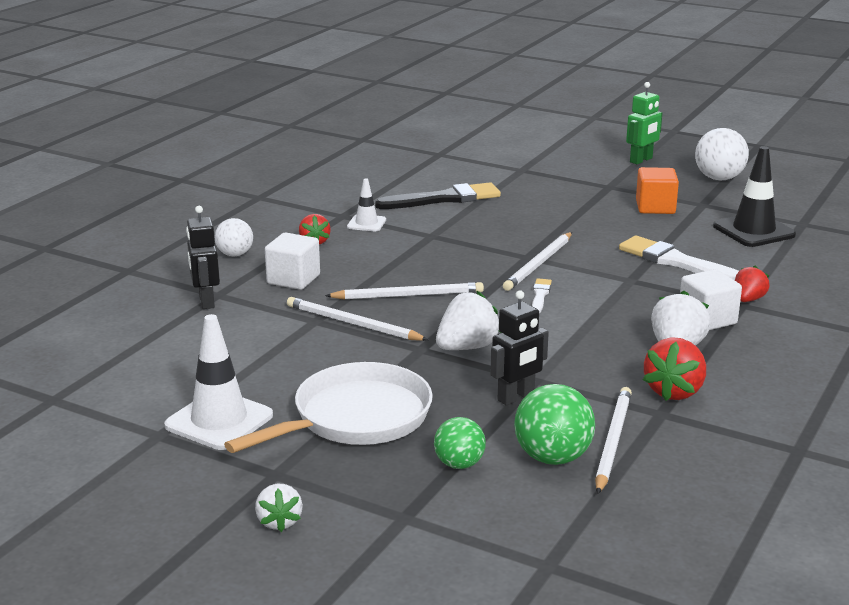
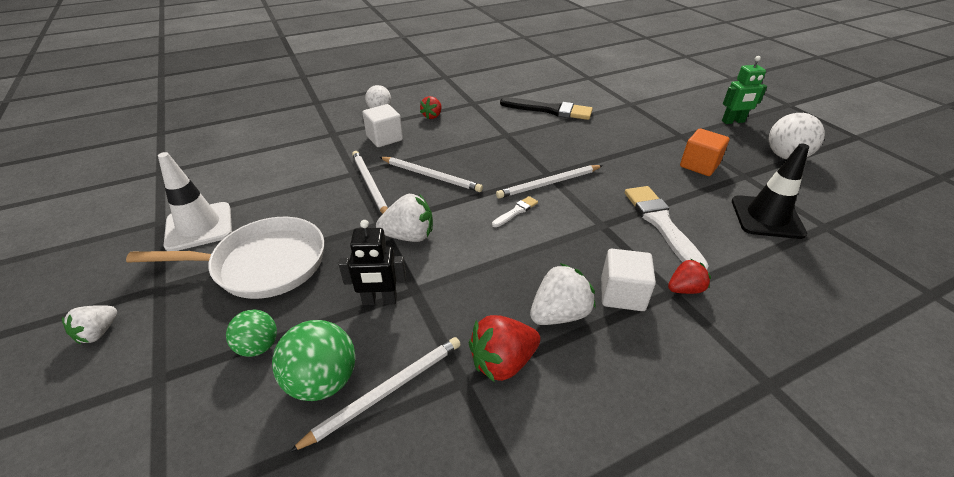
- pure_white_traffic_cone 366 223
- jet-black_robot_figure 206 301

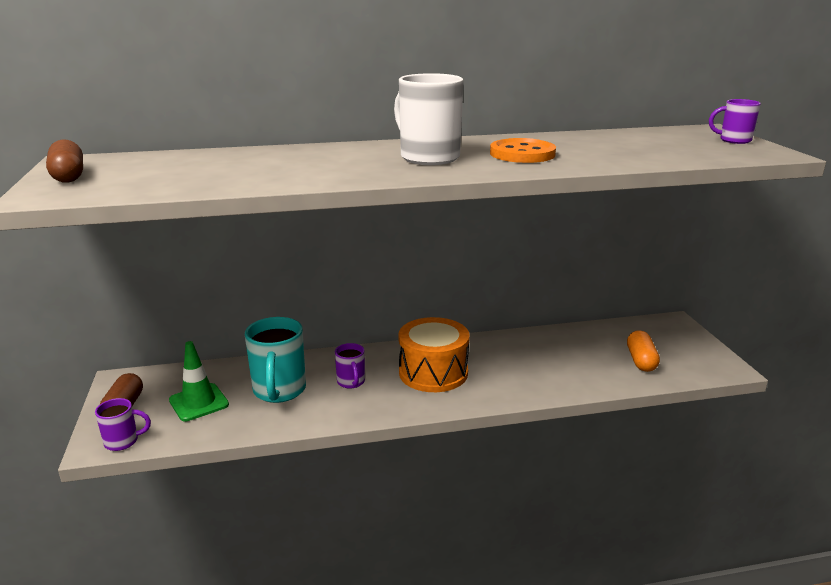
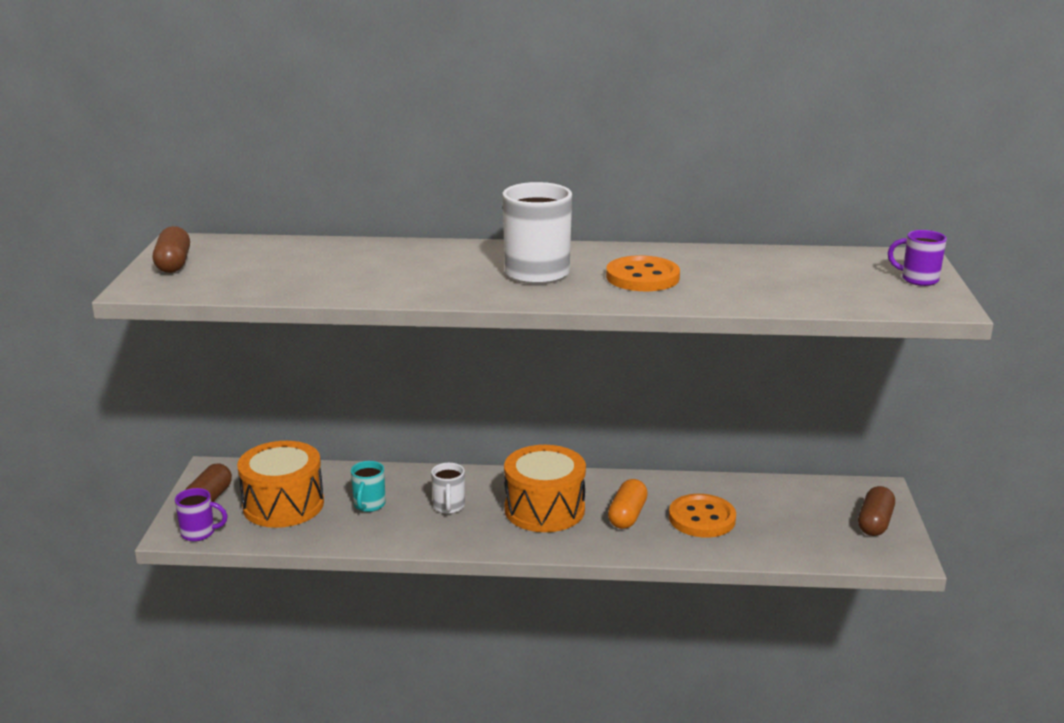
~ teal_coffee_mug 279 391 = 369 505 x0.54
~ orange_pill 641 361 to 627 515
~ green_traffic_cone 199 402 to orange_drum 283 505
~ purple_coffee_mug 351 382 to pure_white_coffee_mug 449 507
+ brown_pill 875 523
+ orange_sewing_button 702 518

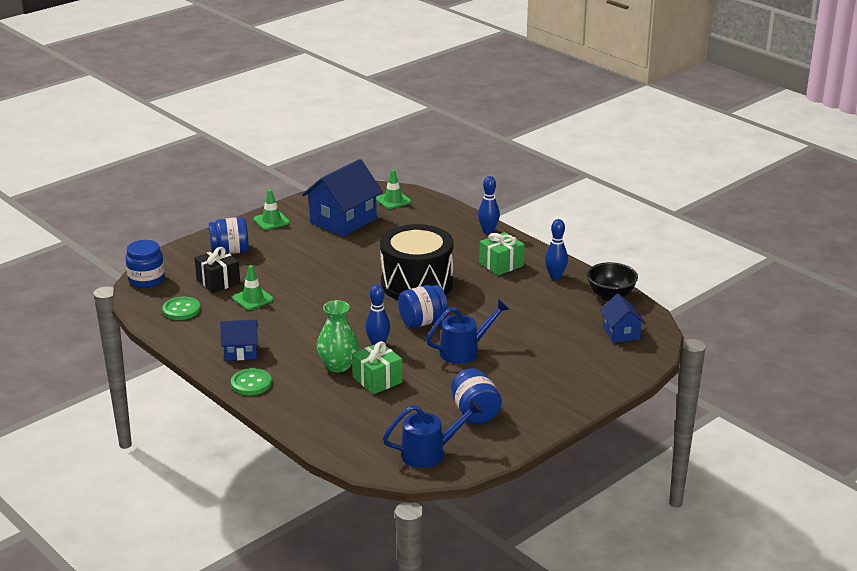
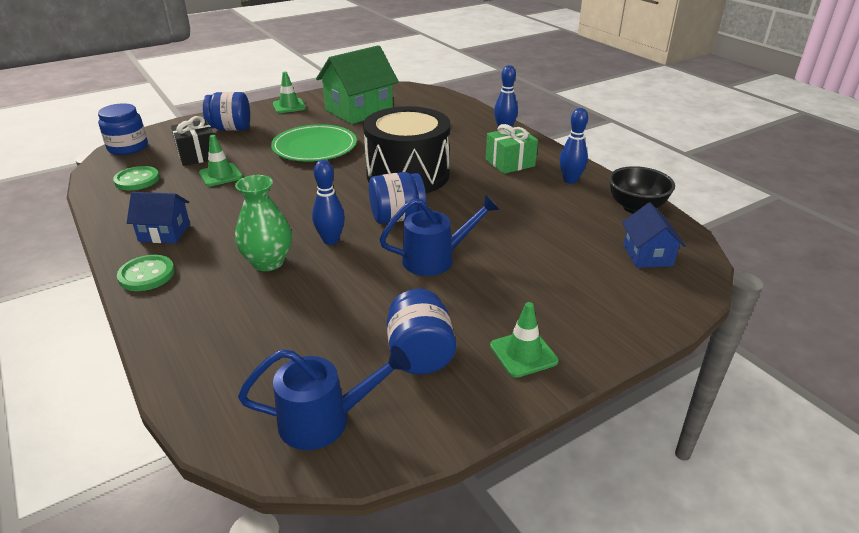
~ cobalt_house 343 221 to green_house 359 111
~ green_traffic_cone 393 200 to 523 353
- green_gift 377 380
+ green_plate 314 147

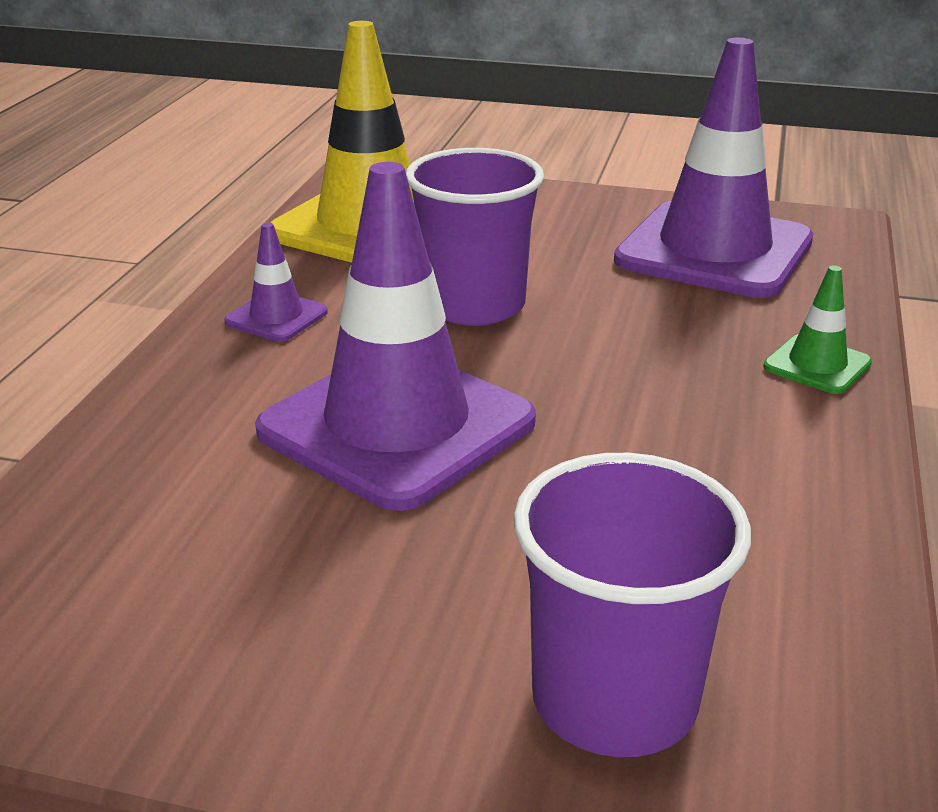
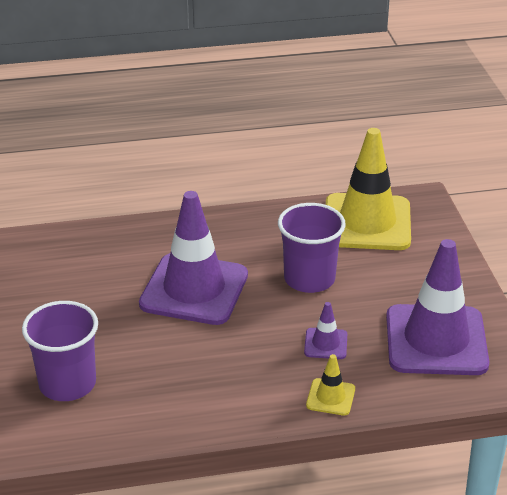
~ purple_traffic_cone 276 317 to 325 344
~ green_traffic_cone 817 365 to bright_yellow_traffic_cone 330 397

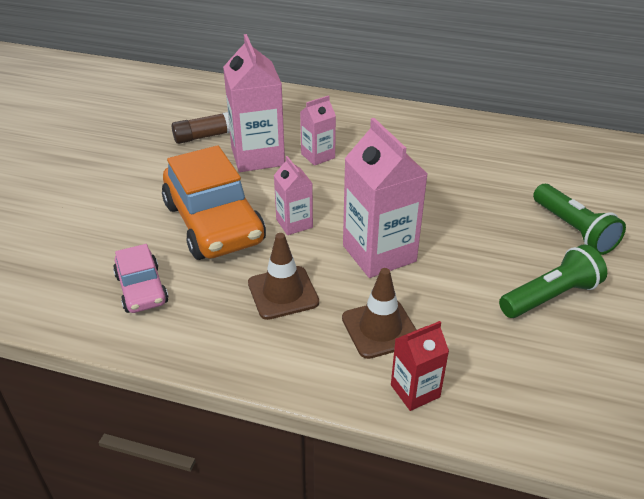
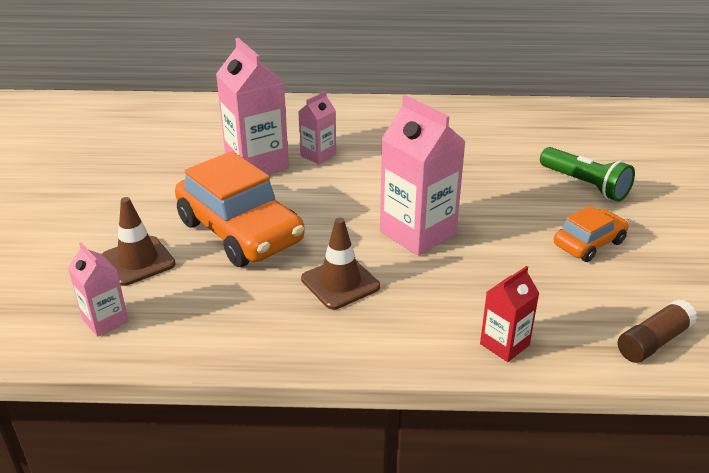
~ brown_stick_of_glue 204 136 to 653 342
~ rosy_milk_carton 294 223 to 105 320
- rosy_toy_car 141 289
~ green_pocket_torch 550 296 to orange_toy_car 589 243
~ brown_traffic_cone 380 329 to 138 261

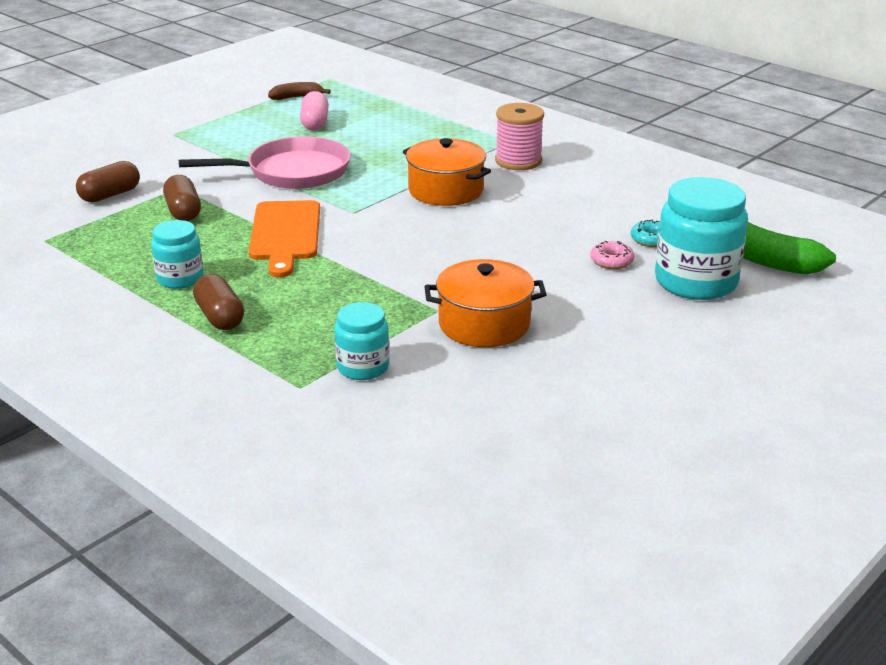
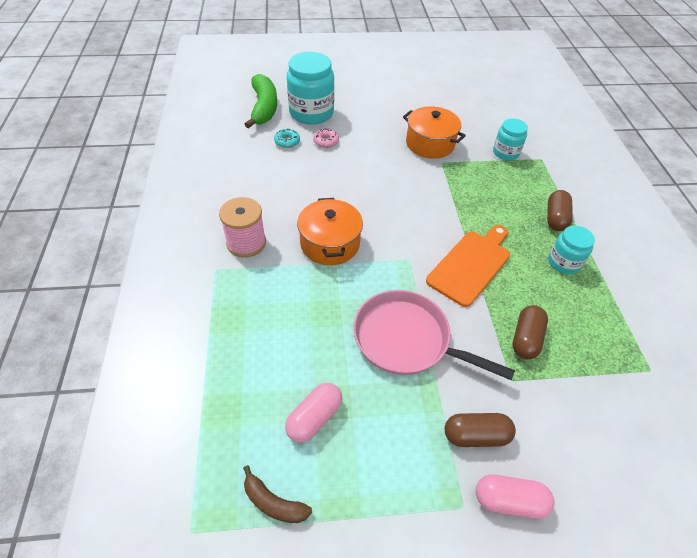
~ brown_pill 110 195 to 476 435
+ rosy_pill 509 500

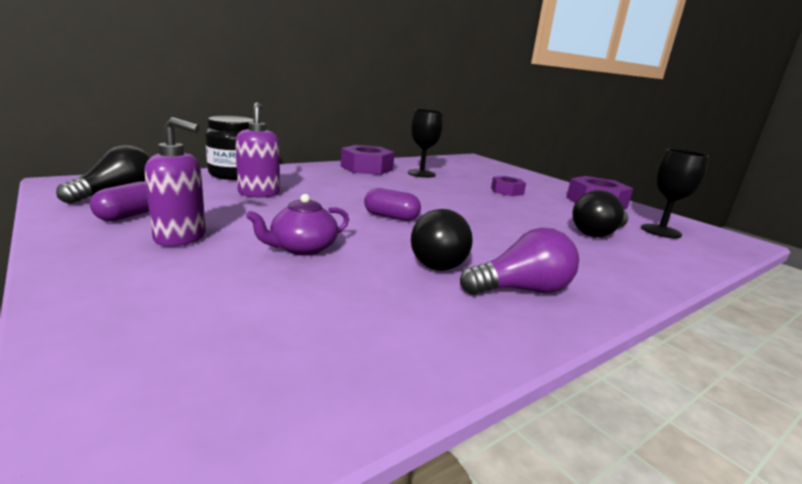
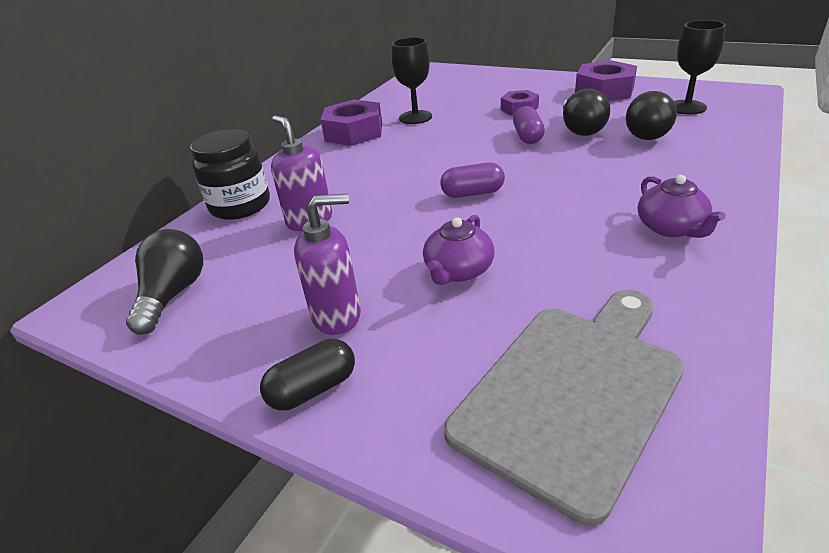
~ purple_pill 129 215 to 527 137
~ jet-black_bulb 443 261 to 580 129
~ purple_bulb 522 290 to purple_teapot 671 228
+ ash-grey_chopping_board 572 392
+ jet-black_pill 313 389

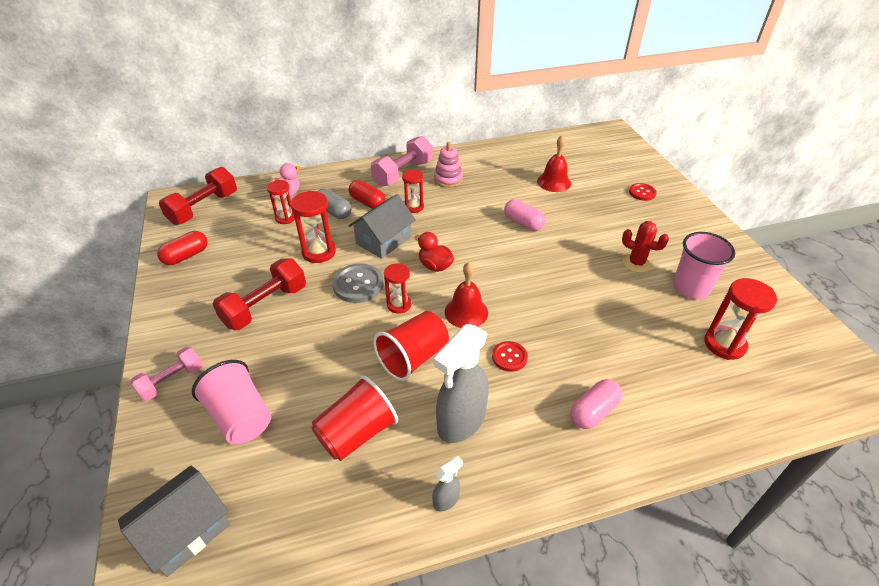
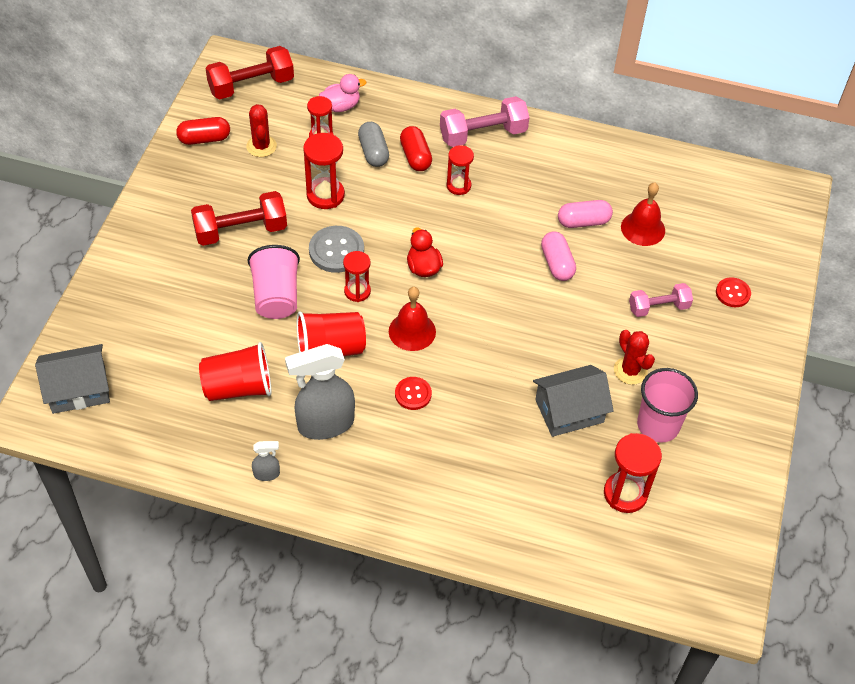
- rosy_stacking_toy 448 179
~ ash-grey_house 383 240 to 569 411
~ rosy_dumbbell 171 381 to 658 307
~ rosy_tumbler 240 417 to 276 296
~ rosy_pill 593 411 to 583 222
+ scarlet_saguaro_cactus 261 146

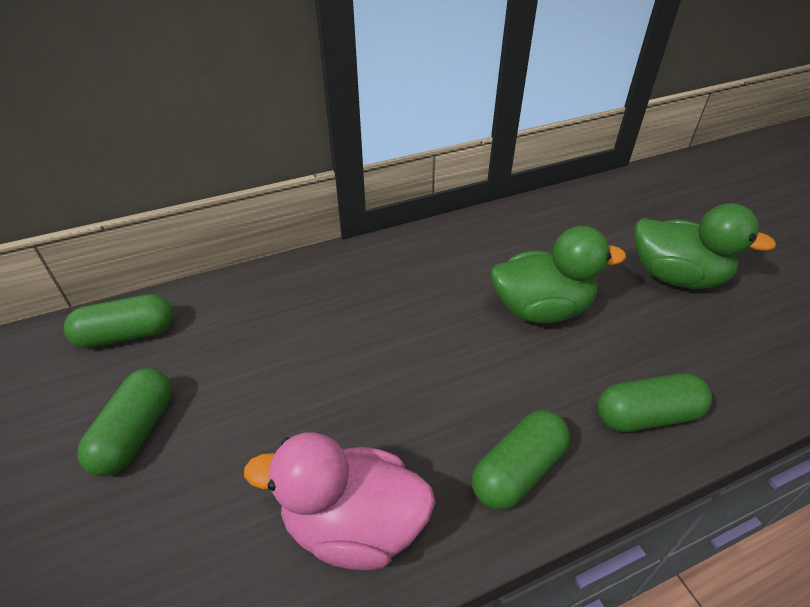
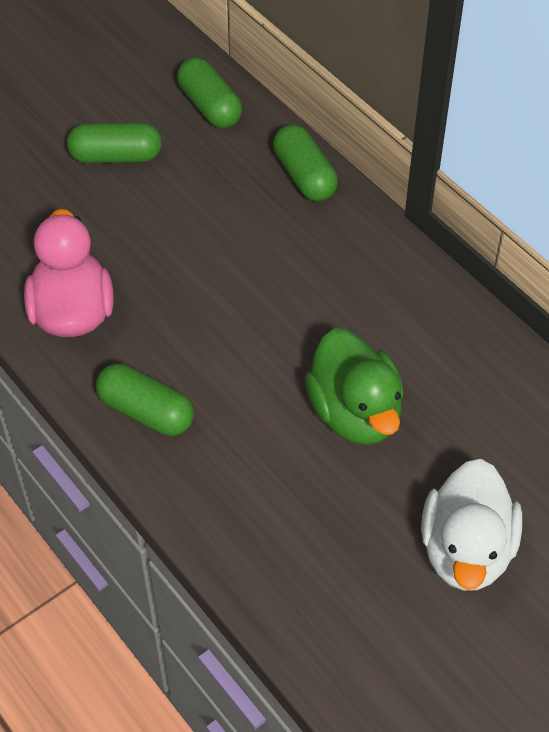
~ green_toy_duck 676 276 to pure_white_toy_duck 466 550
~ green_pill 646 415 to 304 176

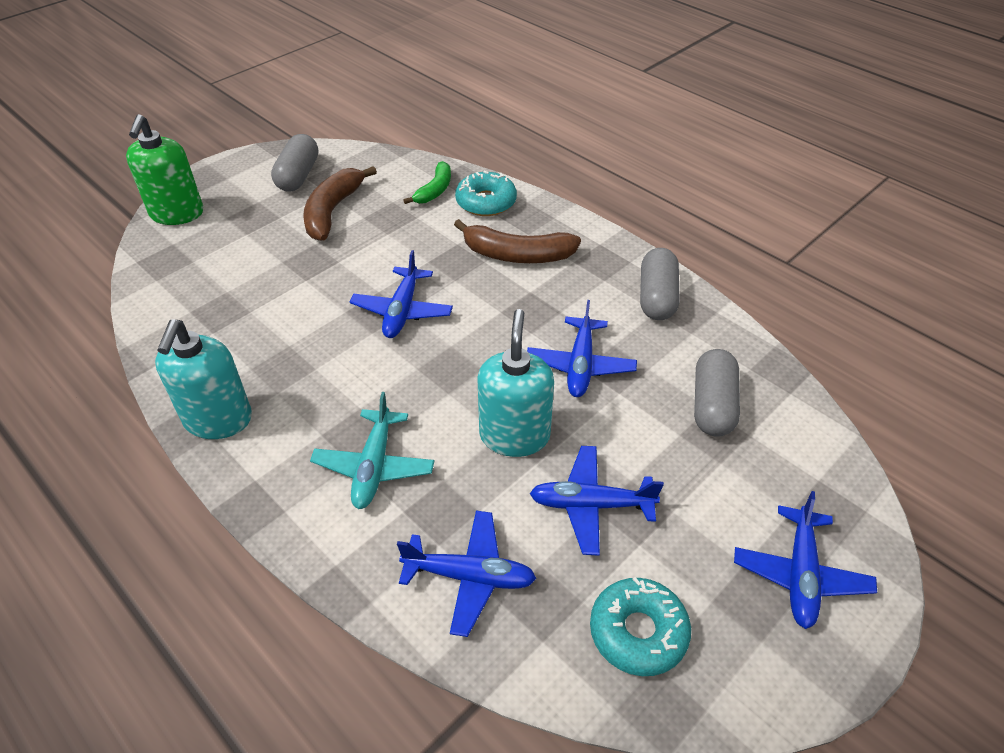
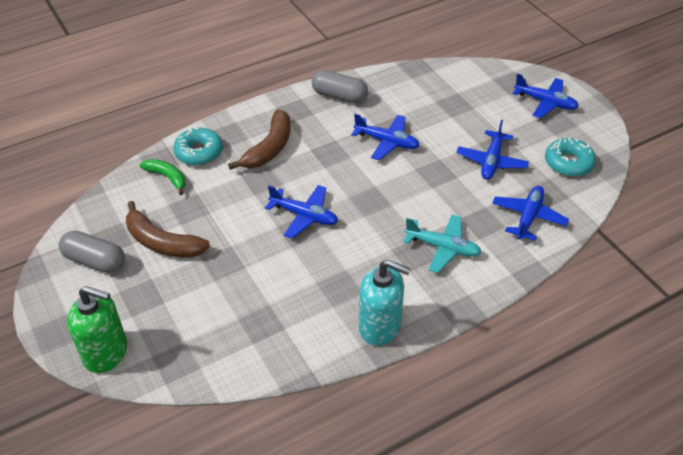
- teal_soap_dispenser 514 435
- ash-grey_pill 712 405

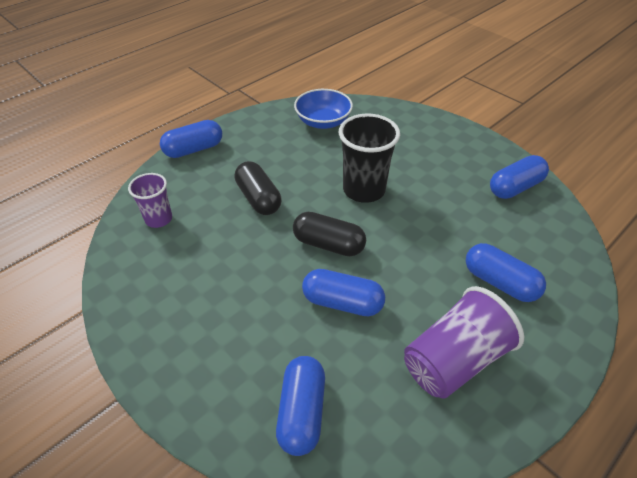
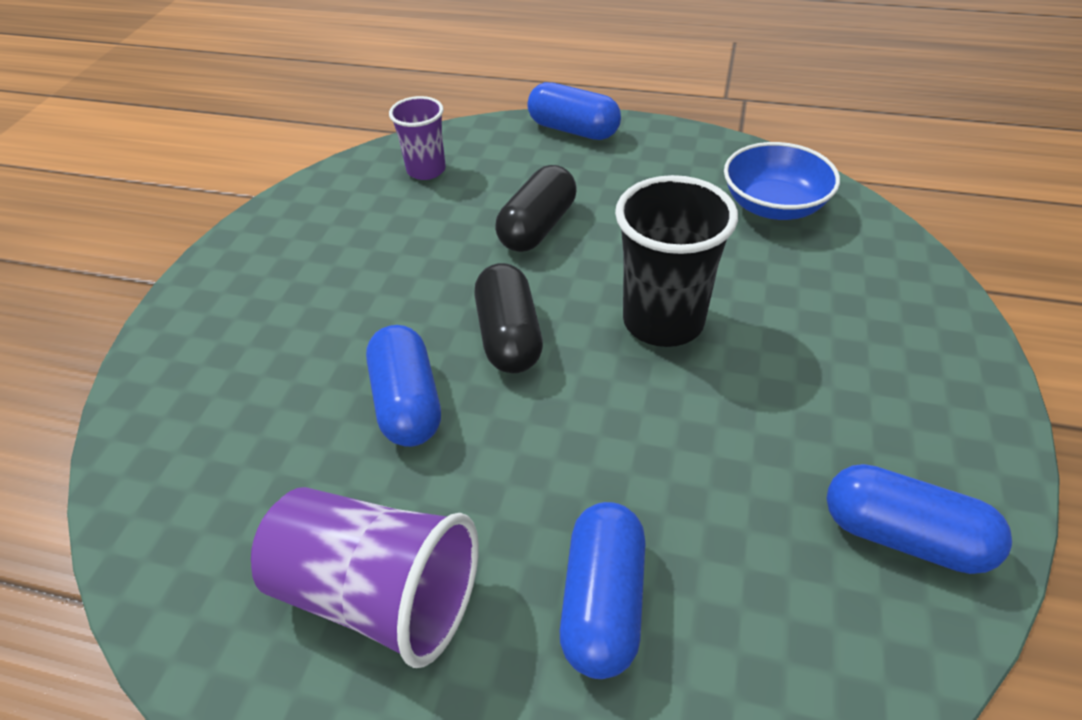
- cobalt_pill 302 412

